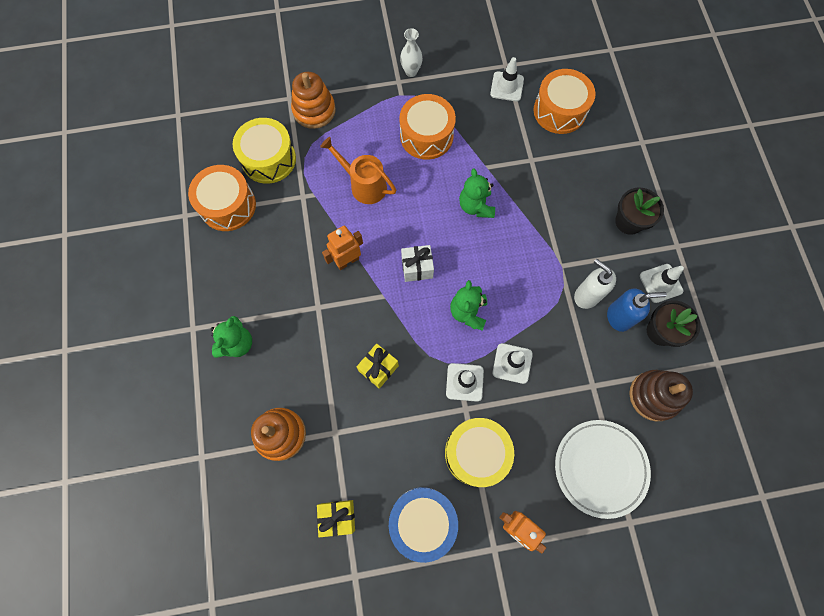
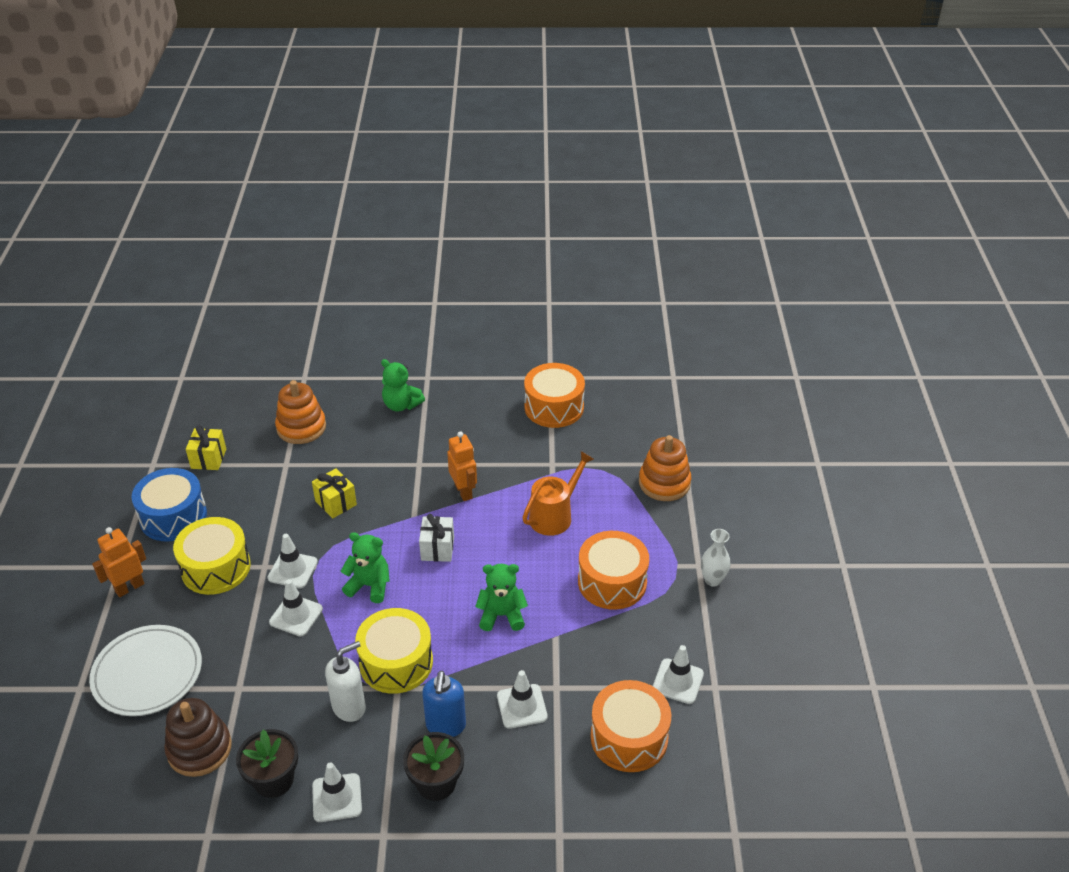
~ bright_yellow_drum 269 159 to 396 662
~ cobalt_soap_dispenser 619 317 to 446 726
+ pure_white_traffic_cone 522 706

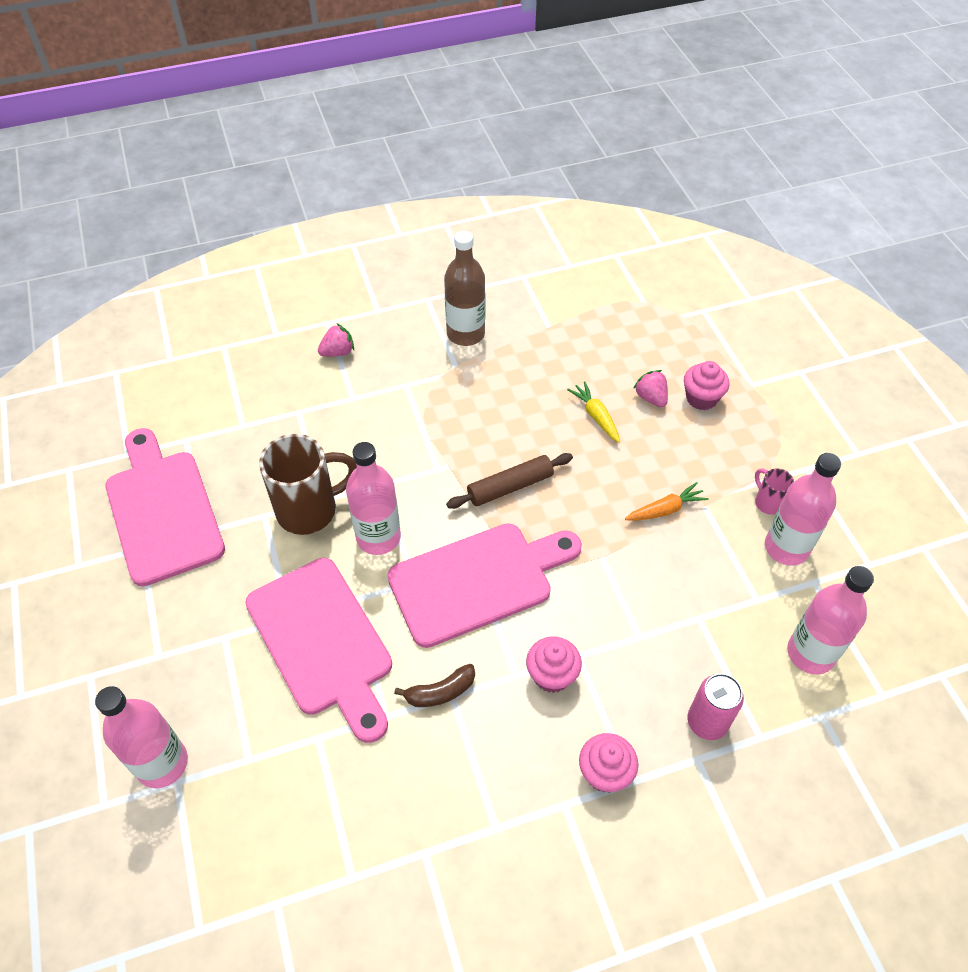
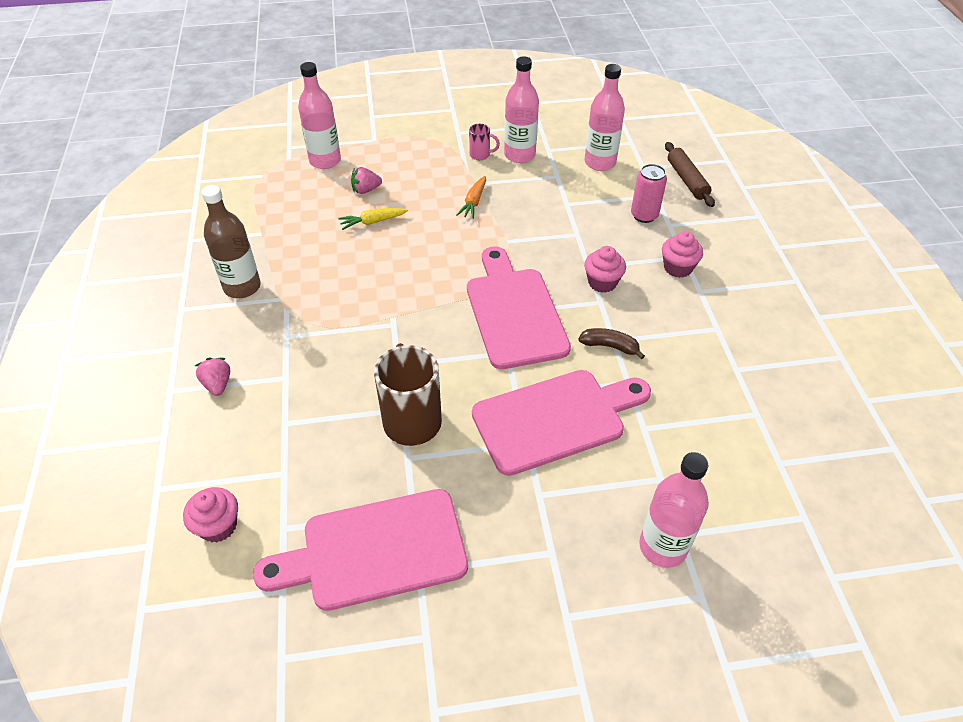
~ rosy_fairy_cake 701 398 to 218 526
~ rosy_flask 378 537 to 325 161
~ brown_dough_roller 510 487 to 687 180
~ rosy_coffee_mug 767 502 = 481 155 150 degrees counterclockwise
~ orange_root_vegetable 665 509 = 474 202 150 degrees counterclockwise
~ brown_banana_fruit 440 692 = 610 346 60 degrees counterclockwise

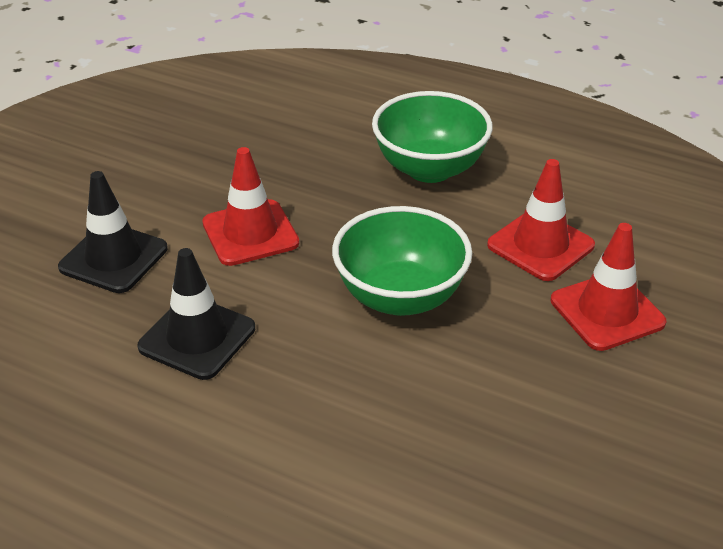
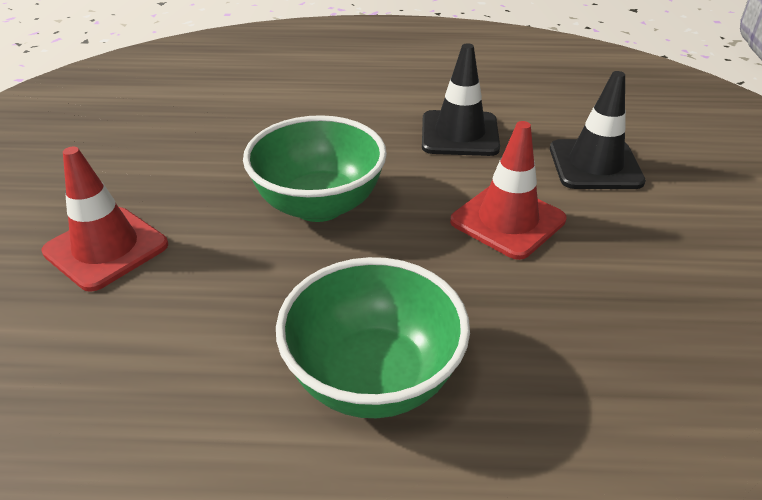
- scarlet_traffic_cone 540 245

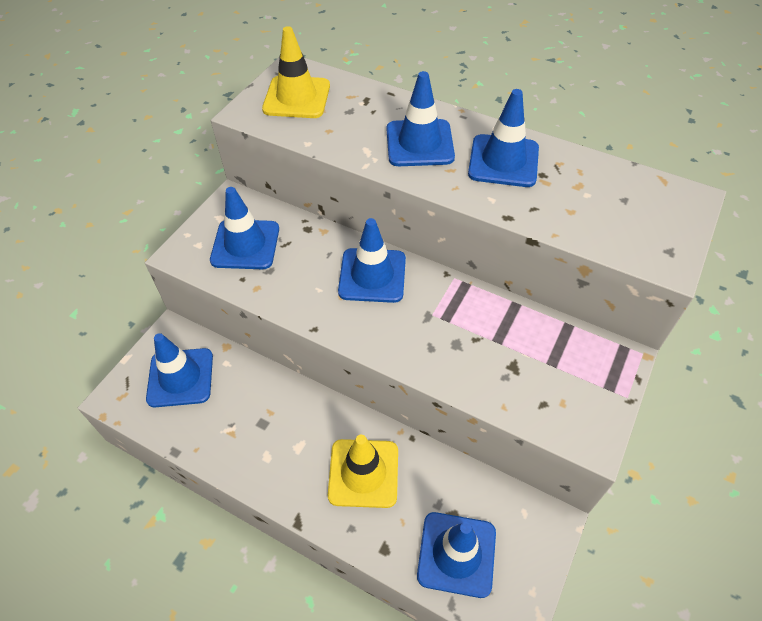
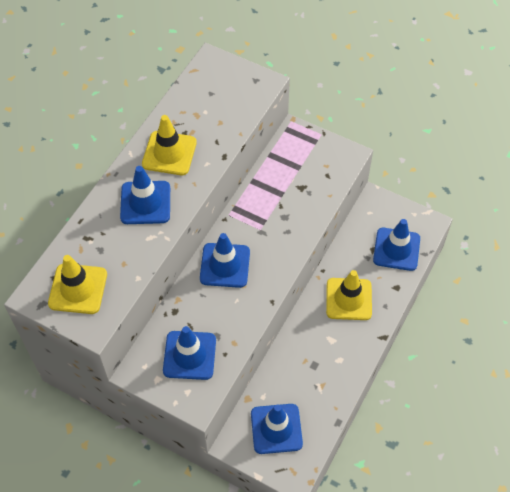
~ cobalt_traffic_cone 503 161 to bright_yellow_traffic_cone 169 153

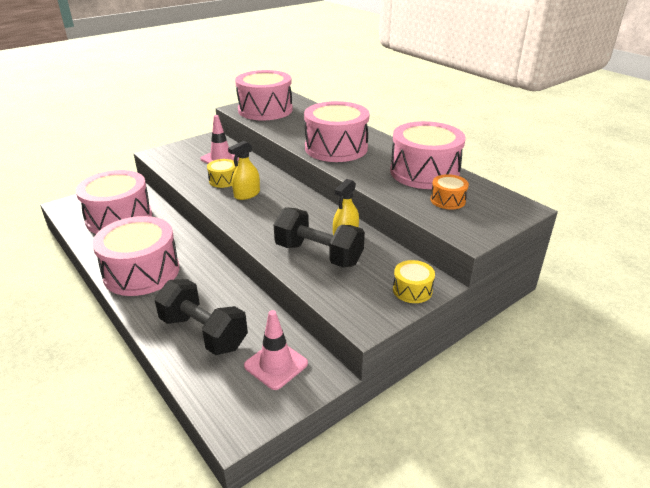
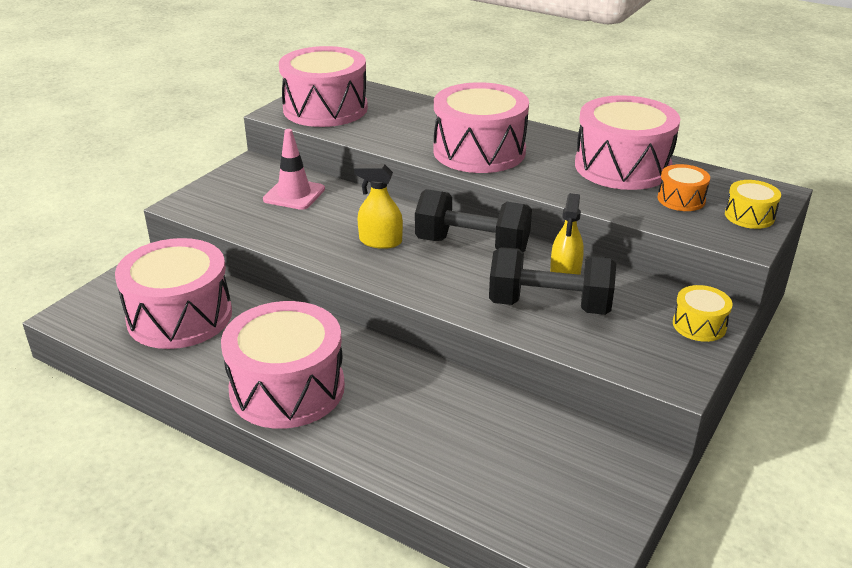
~ bright_yellow_spray_cleaner 247 194 = 380 241 75 degrees clockwise
~ bright_yellow_drum 223 180 to 749 216
~ jet-black_dumbbell 203 332 to 472 245
- rosy_traffic_cone 276 364

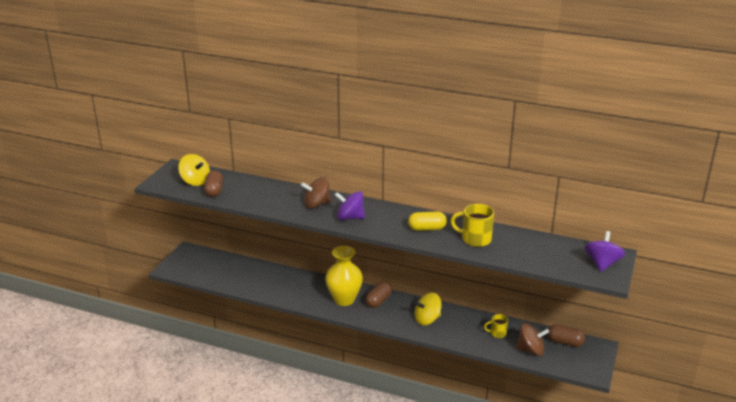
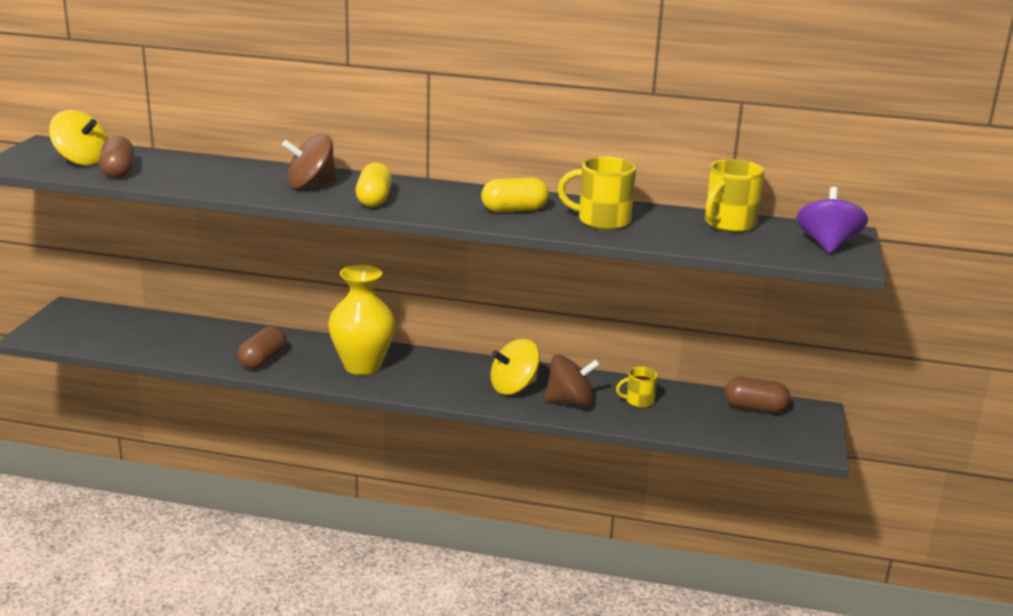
~ purple_toy_top 350 217 to bright_yellow_pill 374 199
~ brown_pill 378 301 to 262 360
~ brown_toy_top 530 350 to 570 402
+ bright_yellow_coffee_mug 728 224

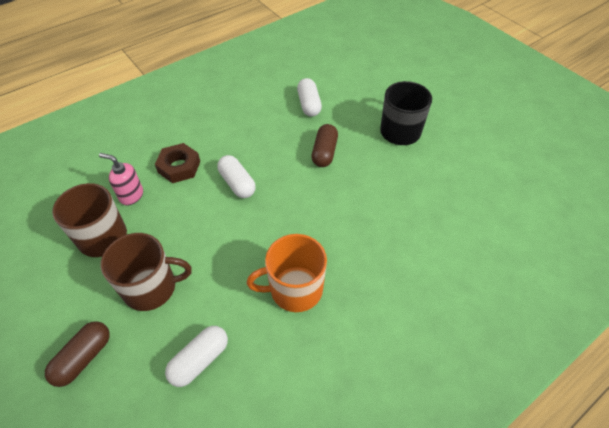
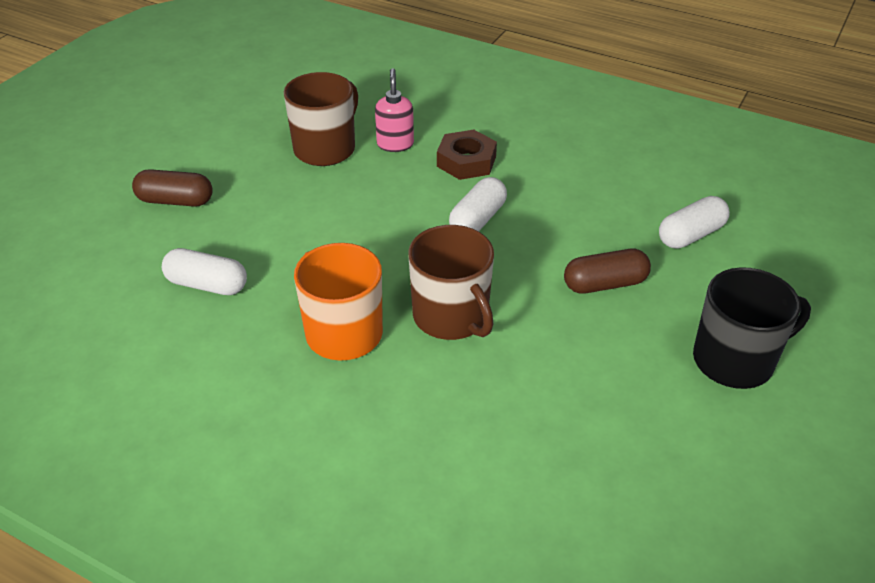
~ brown_coffee_mug 151 288 to 451 317

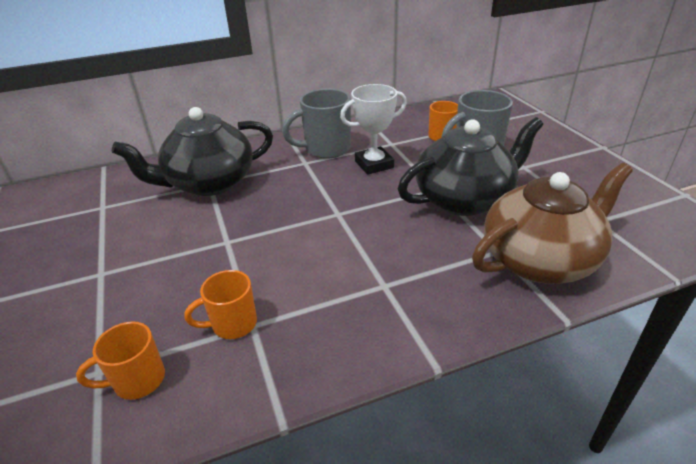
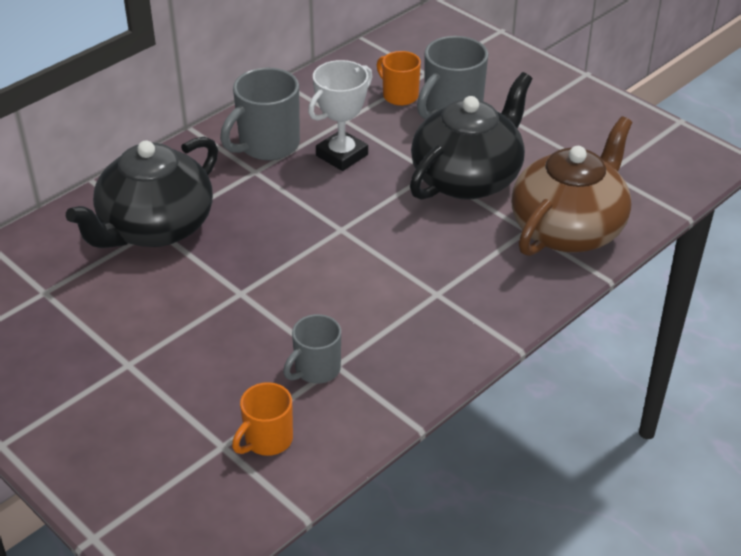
~ orange_coffee_mug 232 324 to ash-grey_coffee_mug 316 370

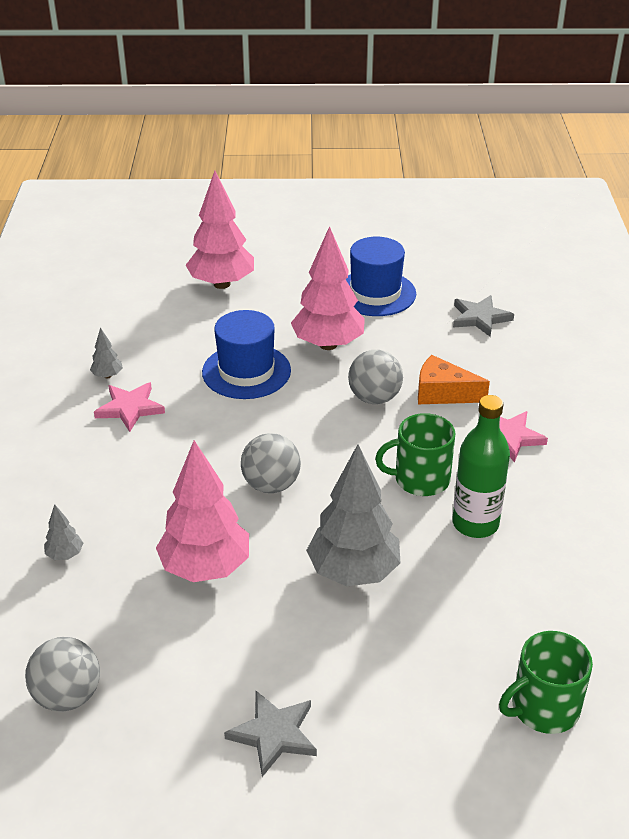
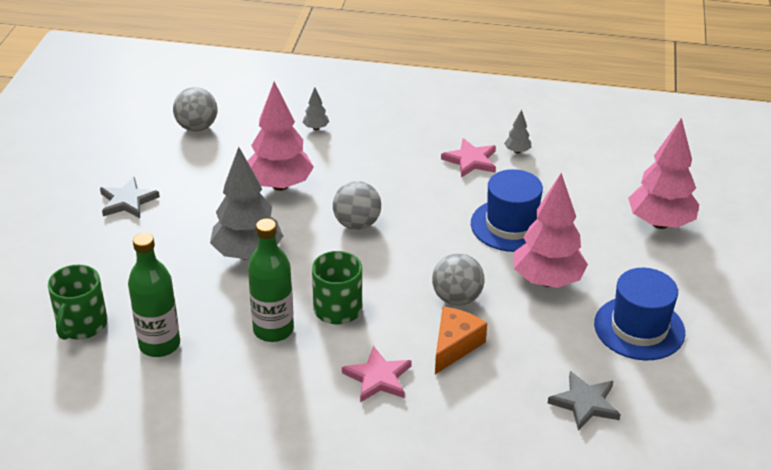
~ green_coffee_mug 543 708 = 81 325 150 degrees counterclockwise
+ green_flask 159 344

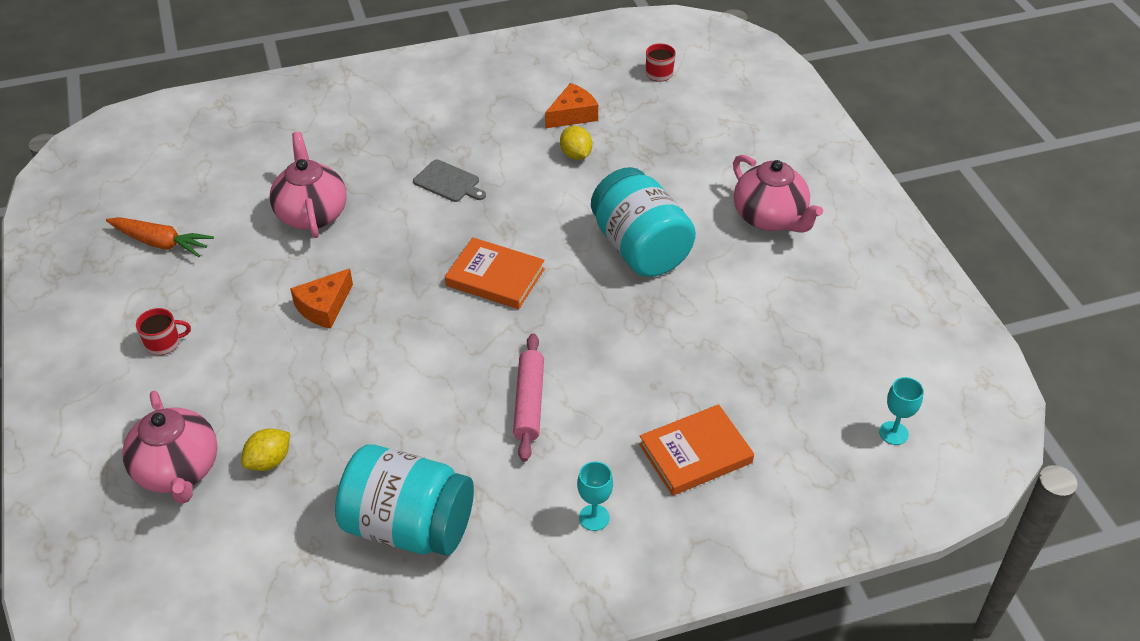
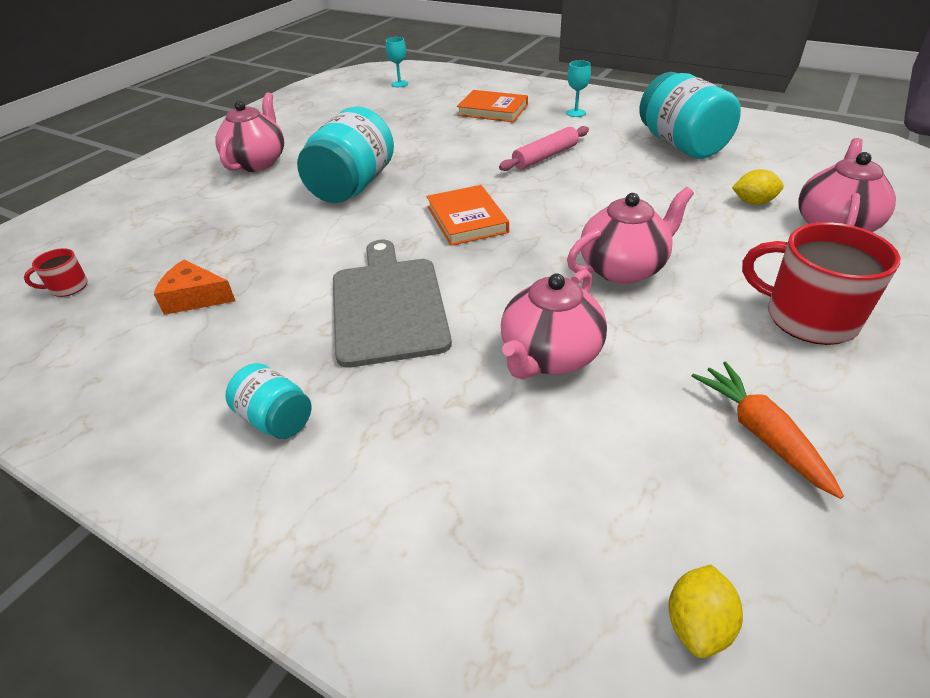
~ bright_yellow_toy_lemon 576 155 to 697 624
~ ash-grey_chopping_board 448 182 = 388 306 x2.06
~ orange_cheese 324 307 to rosy_teapot 623 268
~ scarlet_coffee_mug 164 343 = 808 317 x2.13
+ teal_preserve_jar 275 419

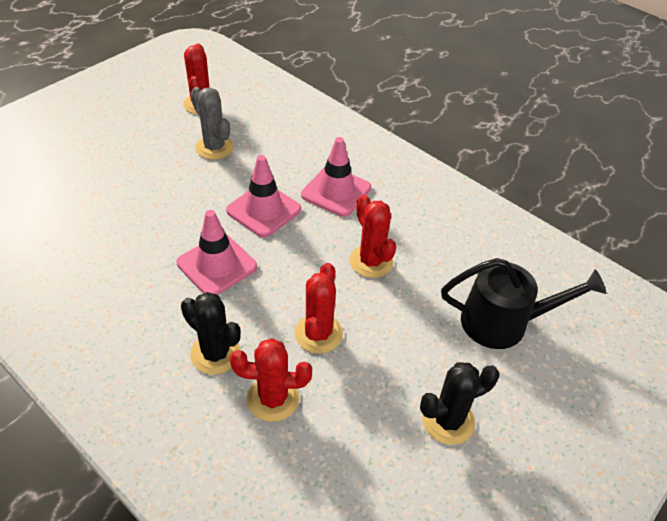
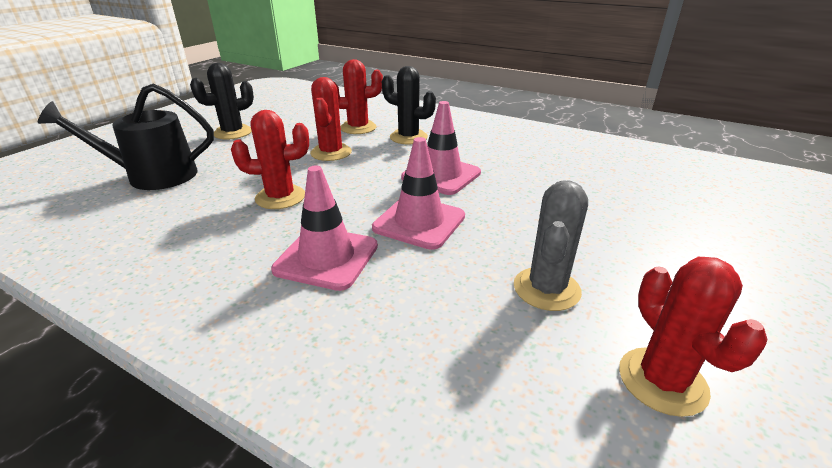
~ ash-grey_saguaro_cactus 214 147 = 546 289 75 degrees clockwise
~ scarlet_saguaro_cactus 371 261 = 280 197 60 degrees counterclockwise

